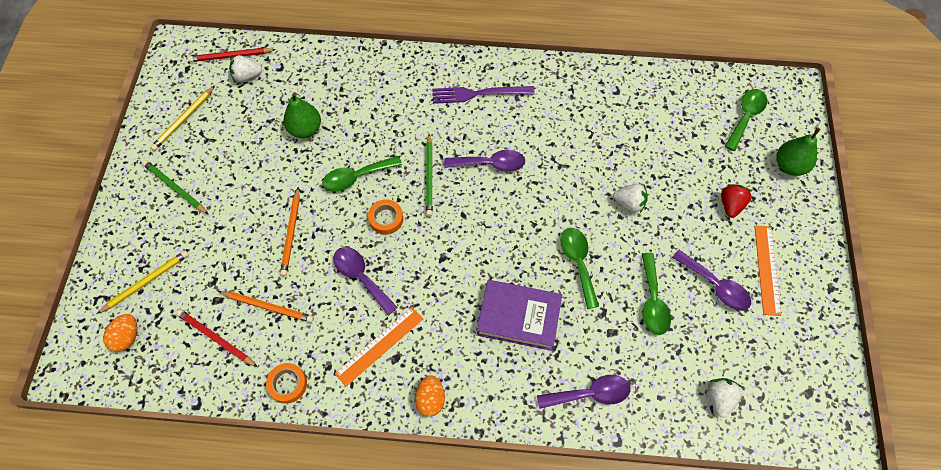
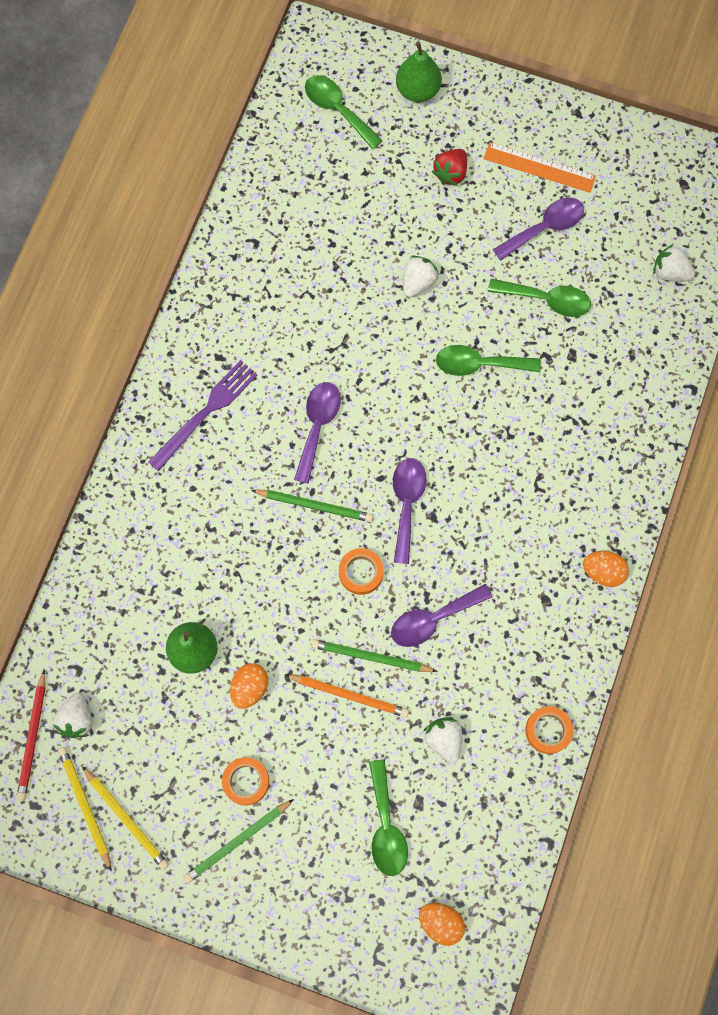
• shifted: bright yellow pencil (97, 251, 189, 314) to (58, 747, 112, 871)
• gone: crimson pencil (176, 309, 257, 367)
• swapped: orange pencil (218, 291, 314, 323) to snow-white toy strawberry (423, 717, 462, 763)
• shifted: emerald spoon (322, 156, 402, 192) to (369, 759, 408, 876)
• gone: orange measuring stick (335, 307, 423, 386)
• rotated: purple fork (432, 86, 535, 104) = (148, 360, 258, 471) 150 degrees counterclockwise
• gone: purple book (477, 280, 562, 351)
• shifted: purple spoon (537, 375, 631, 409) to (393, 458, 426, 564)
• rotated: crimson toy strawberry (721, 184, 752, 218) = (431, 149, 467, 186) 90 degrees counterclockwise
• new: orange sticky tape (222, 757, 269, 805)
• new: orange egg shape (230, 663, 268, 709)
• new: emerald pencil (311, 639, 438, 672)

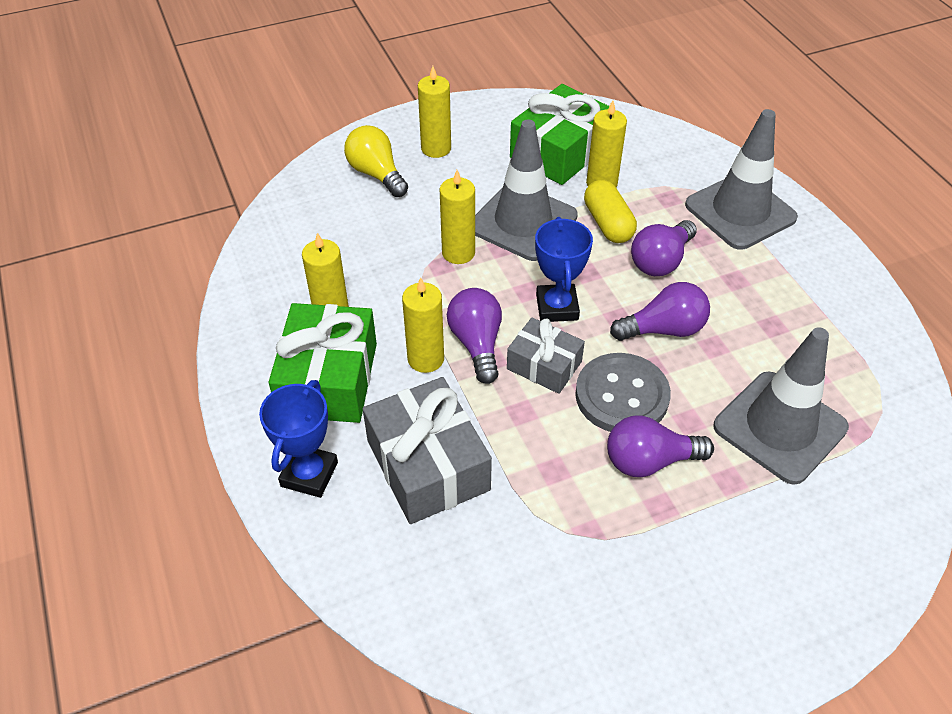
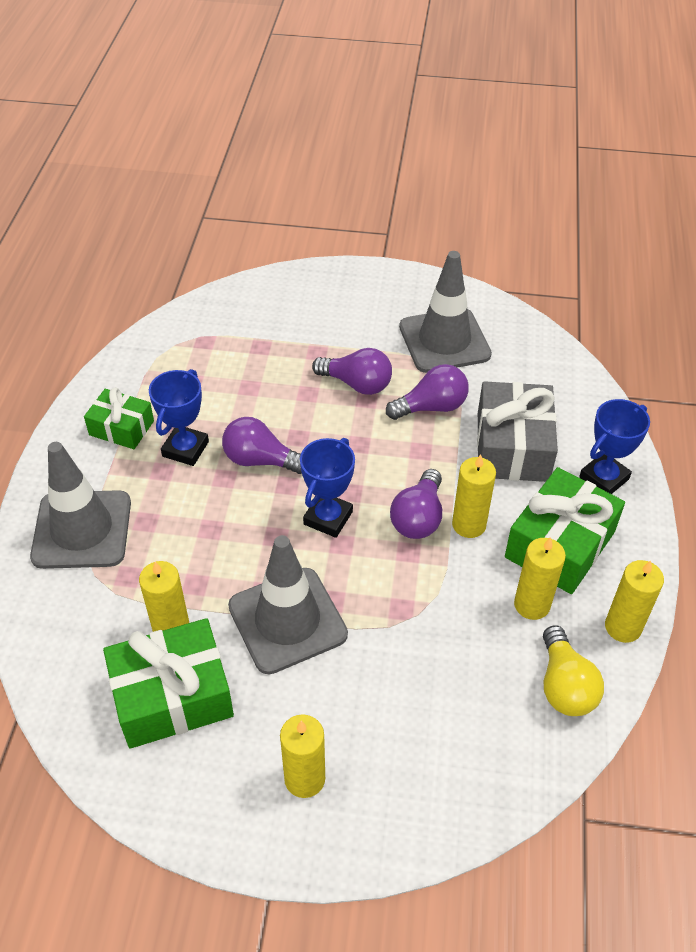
• shifted: bright yellow lightbulb (344, 125, 408, 197) to (543, 625, 604, 716)
• shifted: bright yellow candle (440, 170, 475, 264) to (605, 560, 664, 643)
• gone: ash-grey present (507, 317, 585, 394)
• gone: ash-grey sewing button (575, 353, 671, 432)
• gone: bright yellow pill shape (584, 180, 637, 243)
• shifted: purple lightbulb (631, 220, 697, 276) to (386, 364, 469, 420)
• shifted: ash-grey road cone (713, 327, 849, 485) to (399, 251, 492, 373)
• new: emerald present (84, 387, 154, 449)
• new: cobalt trophy (149, 369, 209, 466)

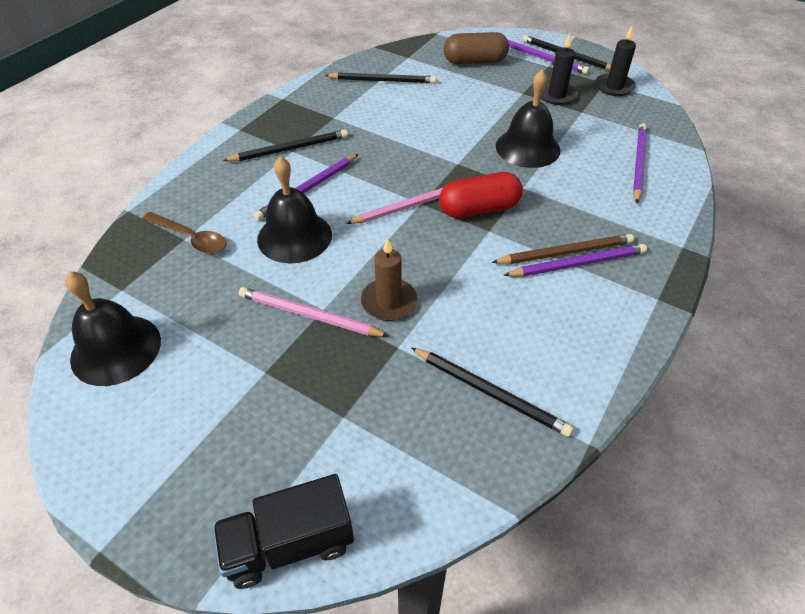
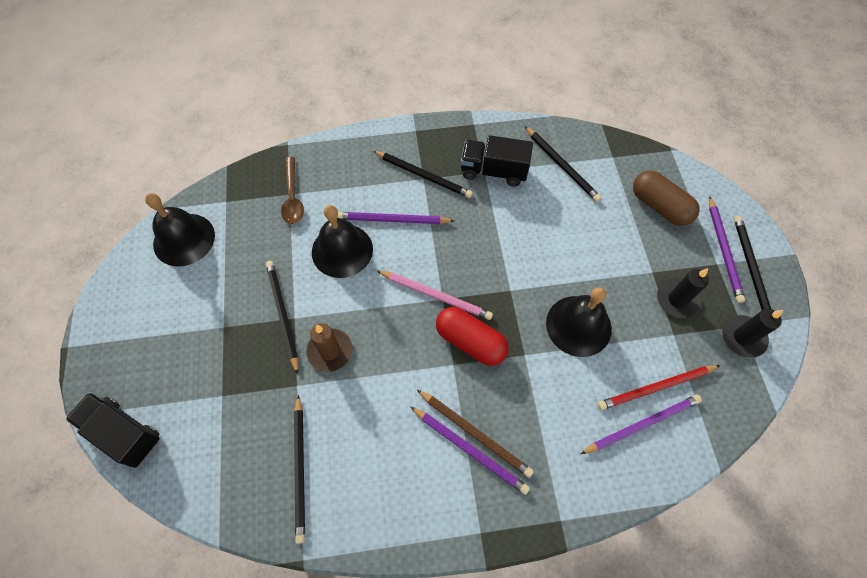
• repainted: rose-pink pencil (238, 287, 389, 337) to ebony pencil (266, 261, 298, 374)
• new: ebony truck (461, 135, 533, 187)
• new: crimson pencil (598, 365, 721, 410)

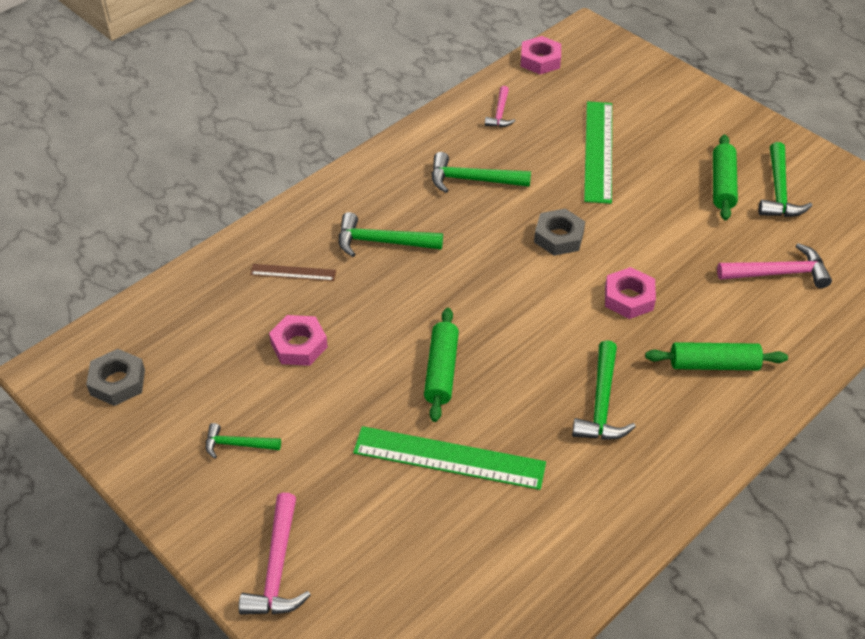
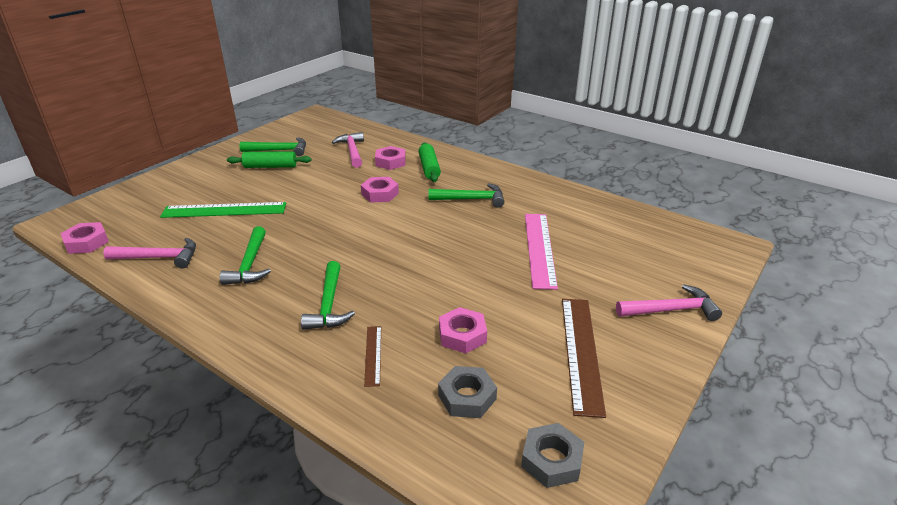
• swapped: emerald hammer (206, 423, 281, 459) to russet measuring stick (562, 299, 606, 418)
• repainted: emerald measuring stick (353, 426, 546, 490) to rose-pink measuring stick (525, 214, 558, 290)
• gone: emerald rolling pin (424, 308, 459, 422)
• scaled: rose-pink hammer (485, 86, 515, 127) = (103, 238, 196, 269) x1.62
• shifted: ash-grey nut (534, 209, 585, 256) to (438, 366, 497, 418)
• new: rose-pink nut (375, 146, 406, 170)

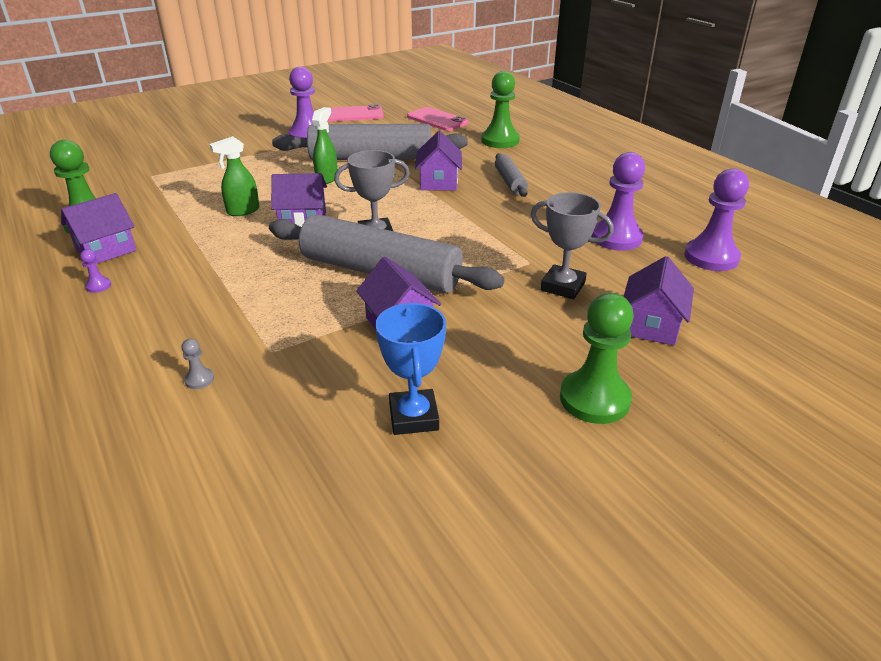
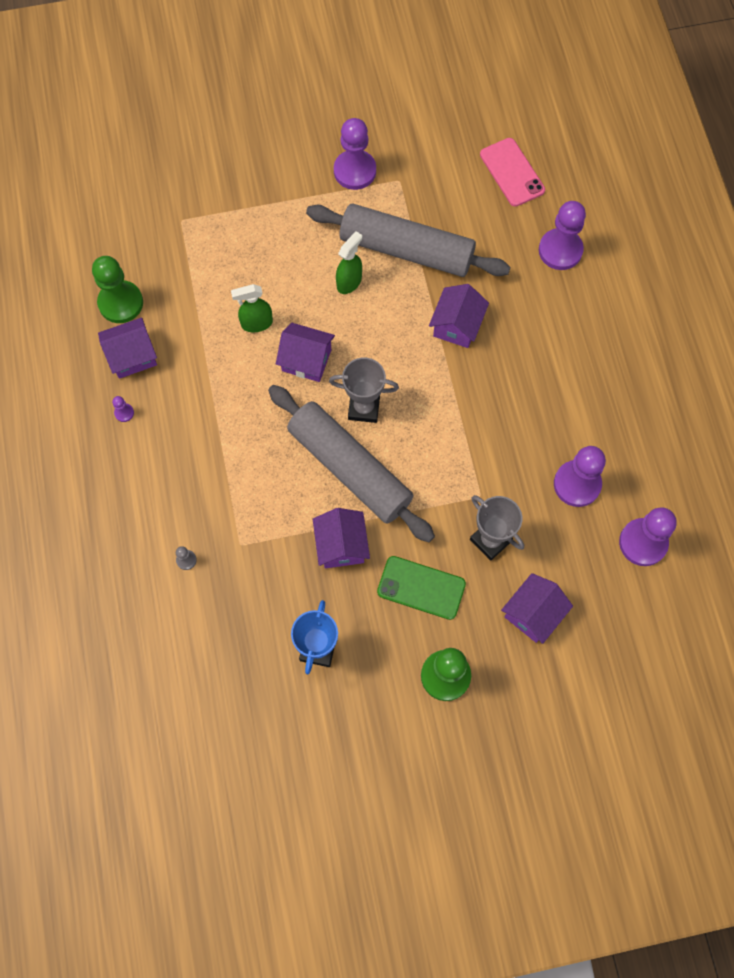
• gone: rose-pink mobile phone (327, 104, 384, 122)
• repainted: emerald game pawn (481, 71, 520, 148) to purple game pawn (539, 201, 586, 270)
• gone: ash-grey rolling pin (495, 153, 528, 197)
• new: emerald mobile phone (377, 556, 466, 620)

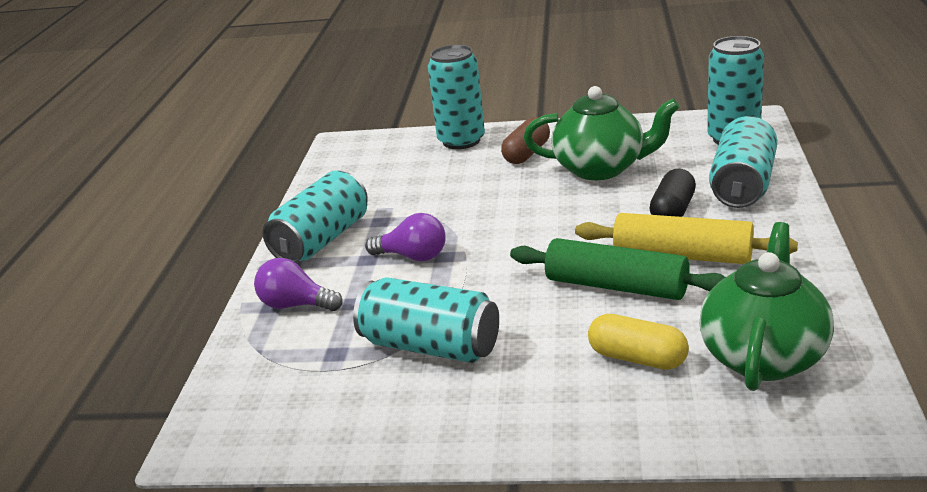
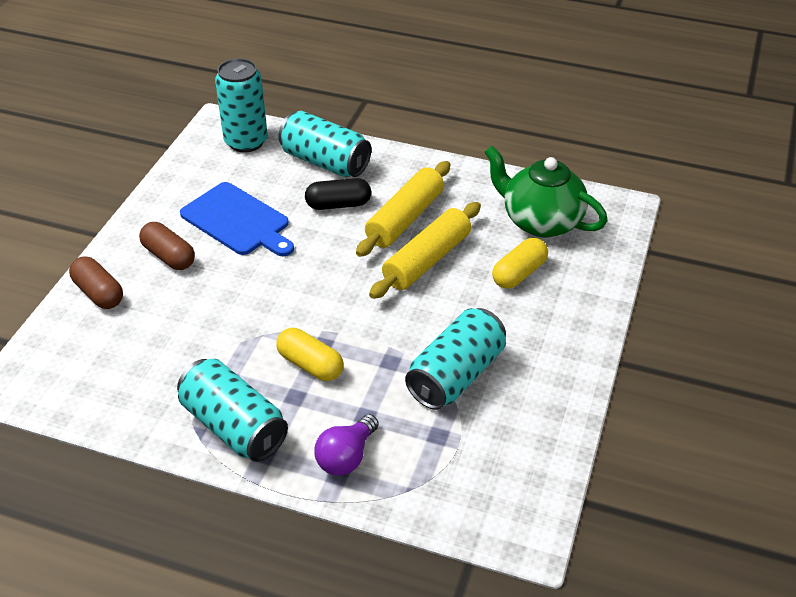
• swapped: purple lightbulb (365, 213, 446, 261) to bright yellow pill shape (276, 328, 344, 381)
• swapped: teal can (428, 45, 485, 149) to russet pill shape (69, 256, 123, 309)
• repainted: emerald rolling pin (510, 238, 725, 300) to bright yellow rolling pin (369, 202, 481, 299)
• swapped: emerald china teapot (524, 86, 680, 180) to cobalt chopping board (180, 182, 294, 256)
• rotated: ebony pill shape (649, 169, 696, 217) = (305, 178, 371, 210) 45 degrees counterclockwise

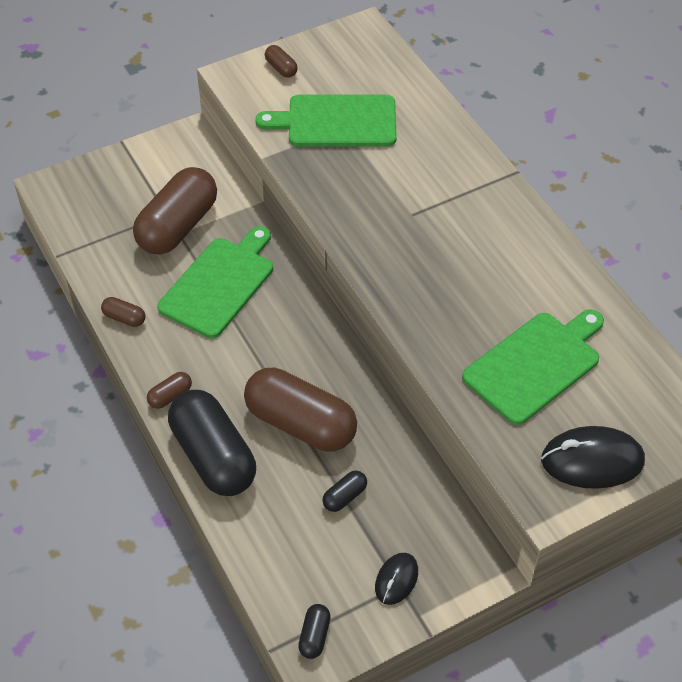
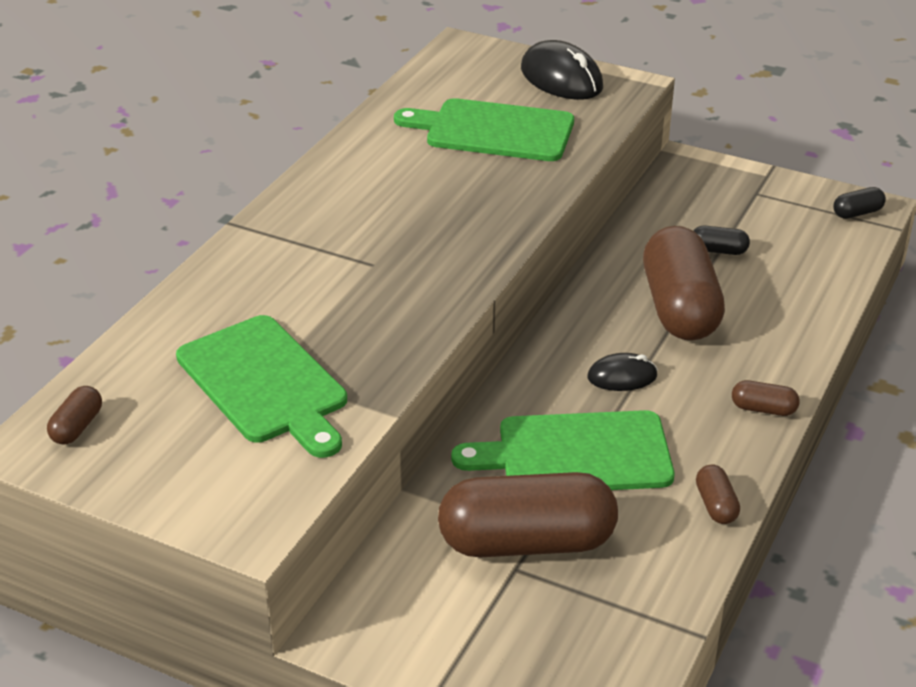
• gone: ebony pill shape (168, 390, 256, 496)
• shifted: russet pill shape (265, 45, 298, 78) to (47, 386, 102, 445)
• shifted: ebony computer mouse (375, 553, 418, 605) to (587, 353, 658, 391)

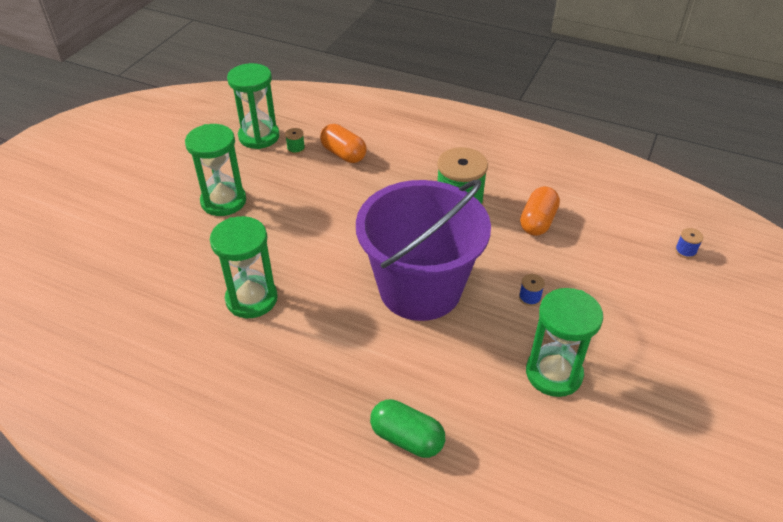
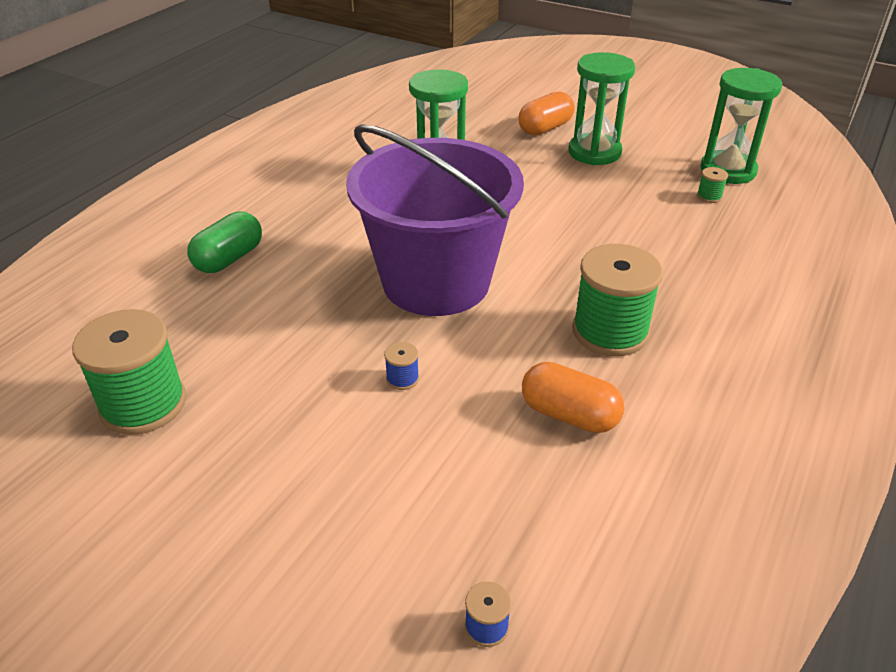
• shifted: orange pill shape (320, 124, 367, 163) to (519, 91, 574, 135)
• gone: emerald hourglass (526, 288, 603, 397)
• new: emerald spool (72, 309, 186, 435)

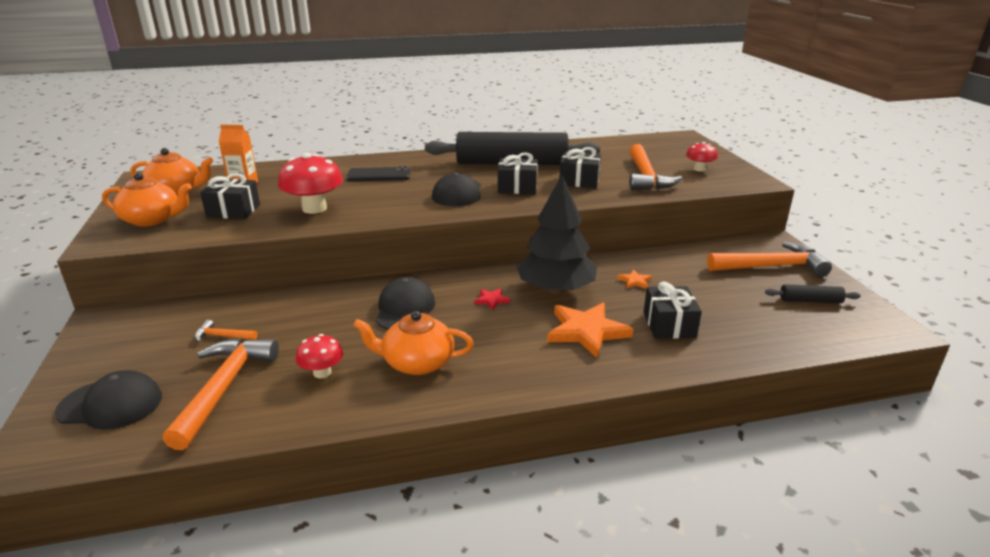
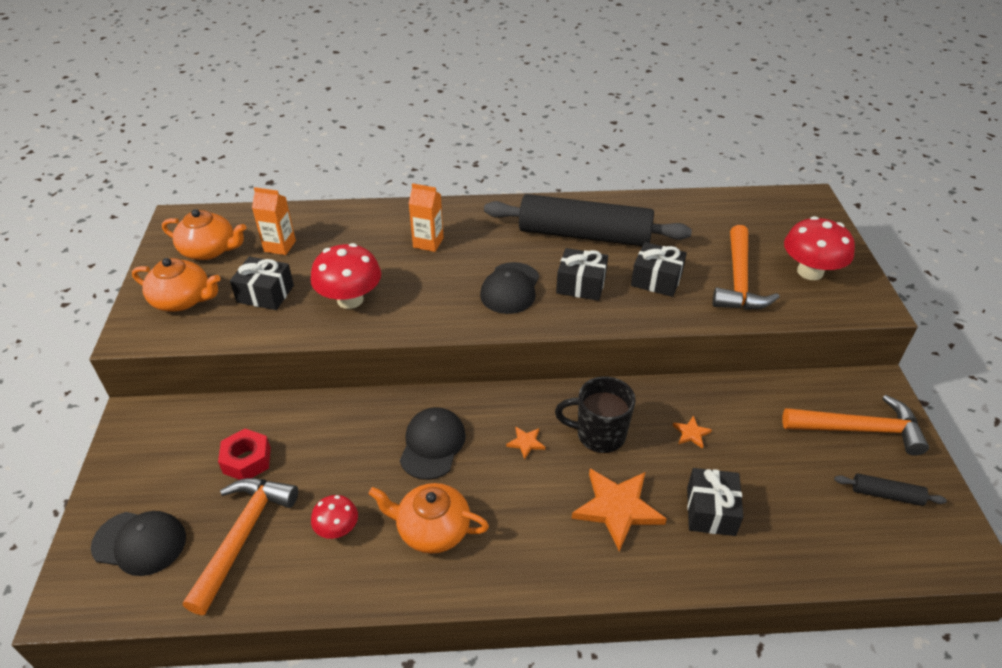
• swapped: orange hammer (195, 320, 258, 342) to crimson nut (218, 429, 271, 480)
• swapped: ebony mobile phone (347, 166, 410, 181) to orange carton (409, 183, 444, 252)
• repainted: crimson star (474, 288, 510, 310) to orange star (506, 427, 545, 459)
• swapped: ebony tree (516, 175, 597, 294) to ebony coffee mug (555, 376, 636, 453)
• scaled: crimson mushroom (686, 142, 718, 172) = (784, 216, 855, 280) x1.77

